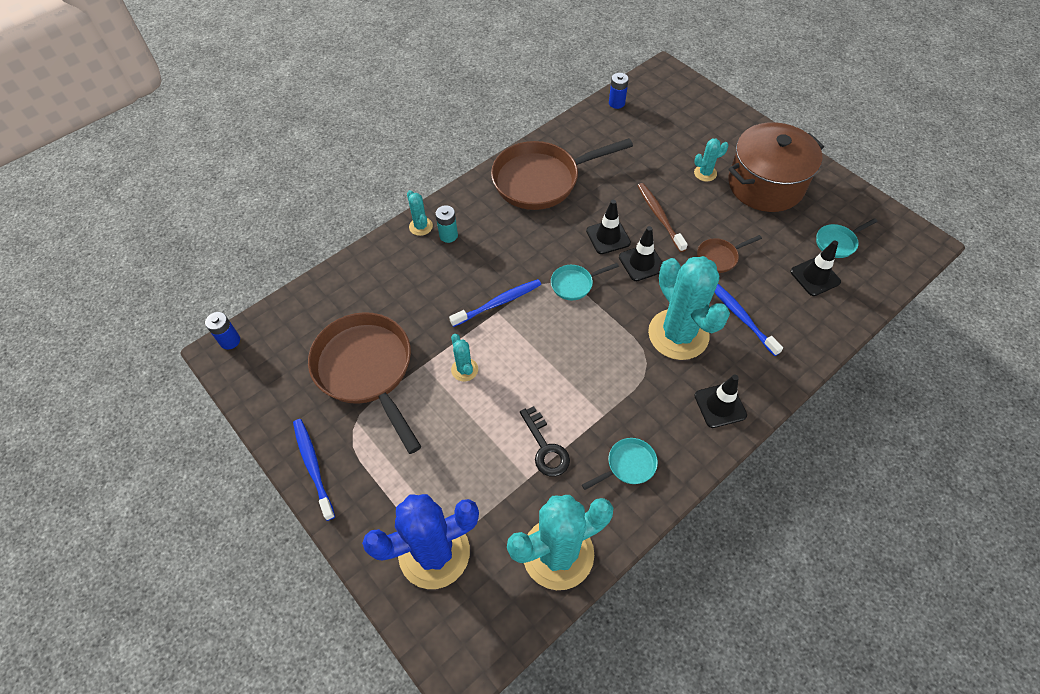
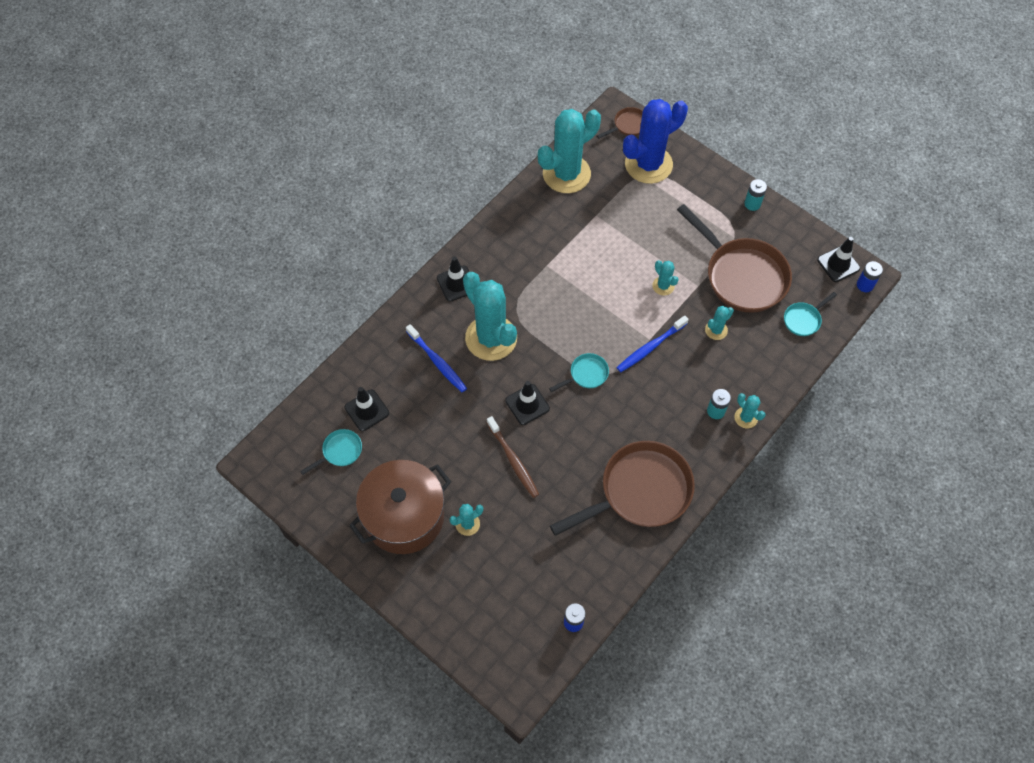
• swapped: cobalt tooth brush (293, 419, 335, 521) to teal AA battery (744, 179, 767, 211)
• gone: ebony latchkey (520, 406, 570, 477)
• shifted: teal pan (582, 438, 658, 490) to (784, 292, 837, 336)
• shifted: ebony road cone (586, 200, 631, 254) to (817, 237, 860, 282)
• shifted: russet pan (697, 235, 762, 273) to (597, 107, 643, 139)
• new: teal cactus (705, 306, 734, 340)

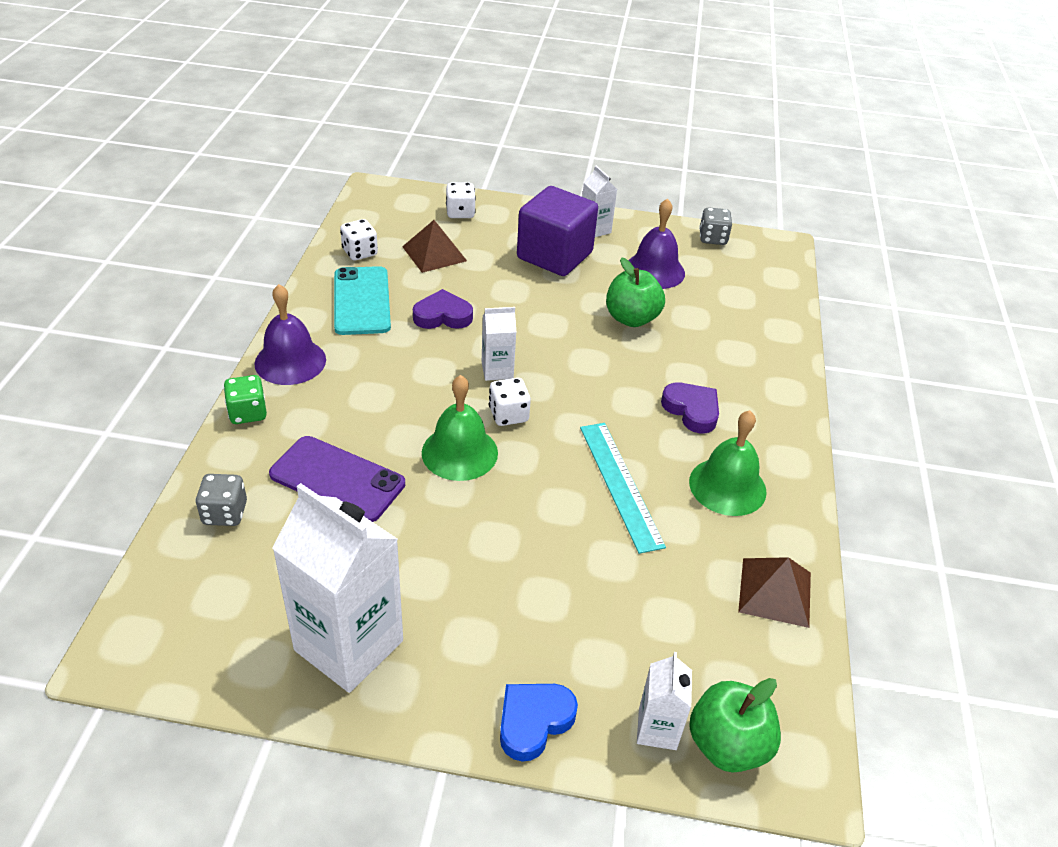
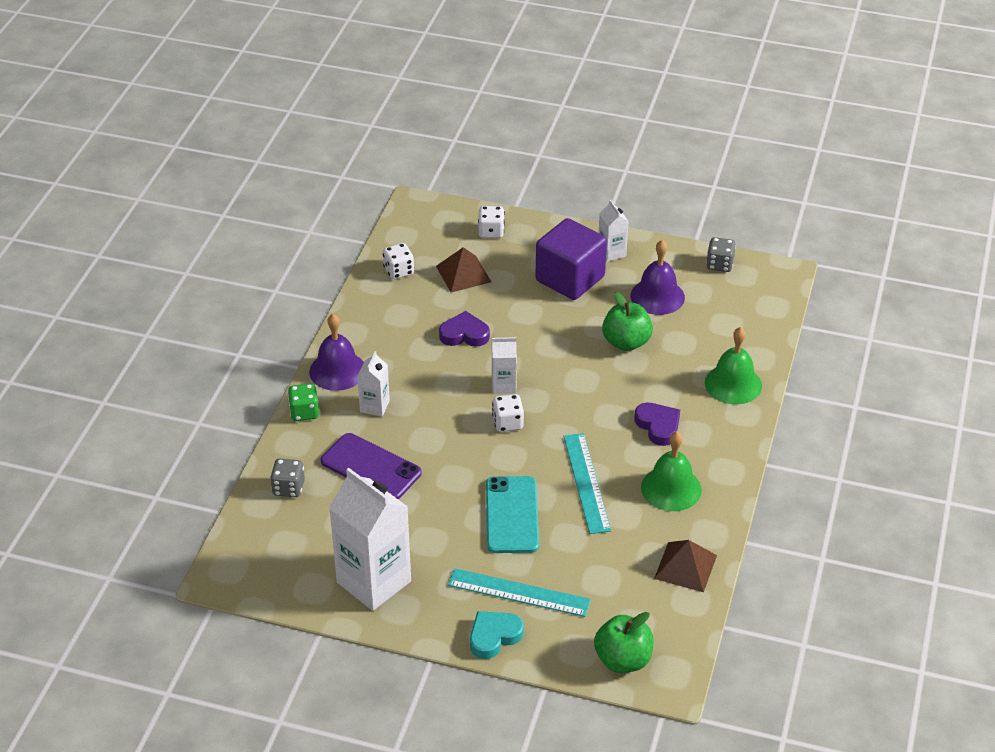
• shifted: teal mobile phone (334, 266, 391, 335) to (486, 476, 539, 553)
• shifted: emerald hand bell (422, 375, 498, 481) to (705, 327, 762, 404)
• repainted: cobalt heart (500, 684, 578, 762) to teal heart (470, 611, 524, 659)
• shifted: snow-white carton (637, 652, 692, 750) to (357, 351, 390, 417)
• new: teal measuring stick (448, 568, 591, 617)

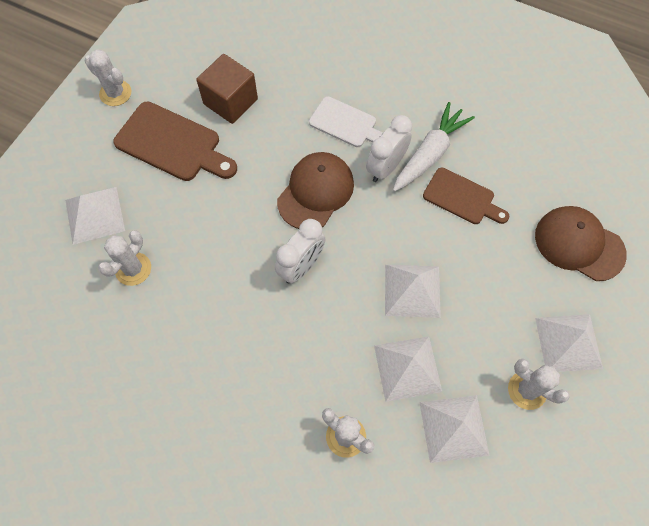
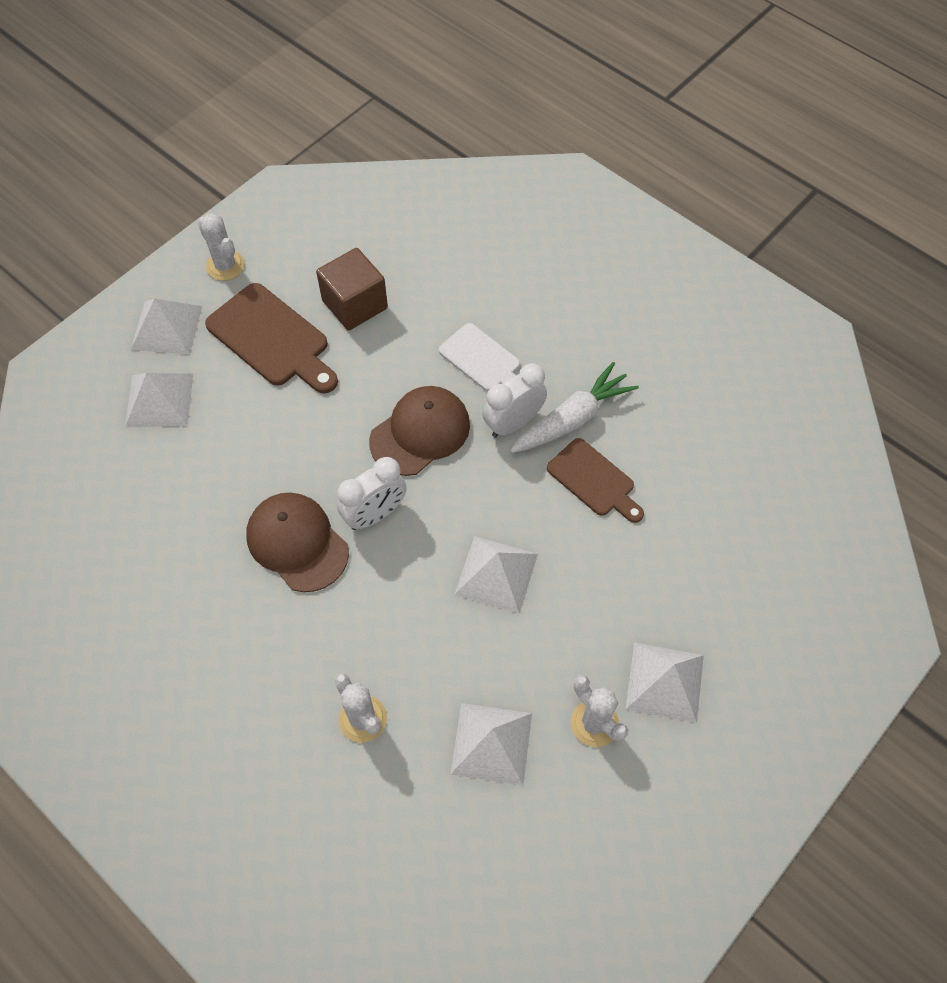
• gone: snow-white cactus (98, 230, 151, 286)
• shifted: snow-white solid pyramid (374, 336, 442, 402) to (131, 299, 202, 355)
• shifted: russet baseball cap (535, 206, 627, 281) to (246, 493, 349, 592)

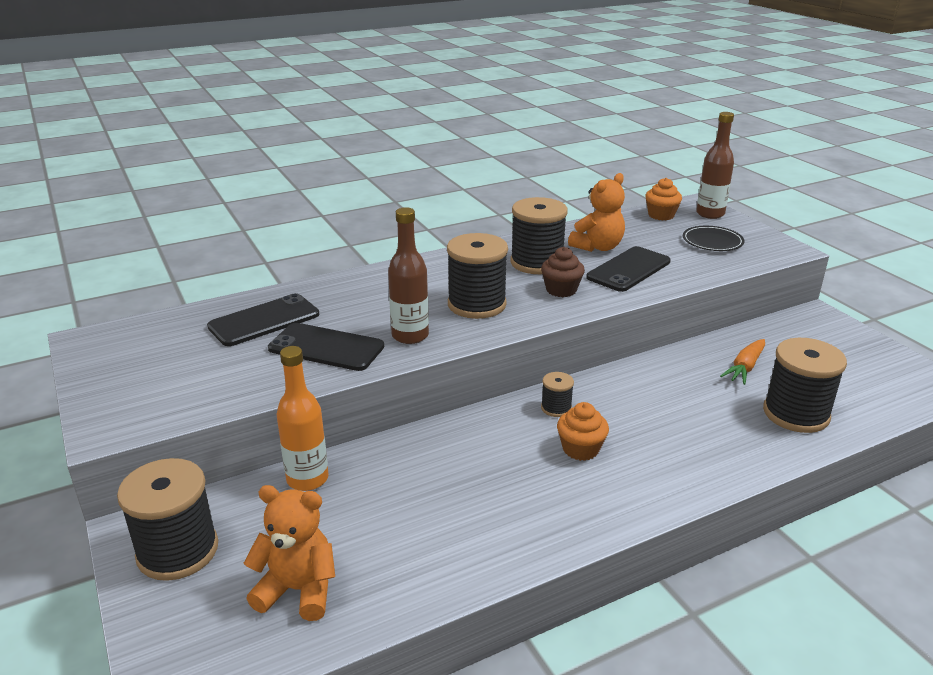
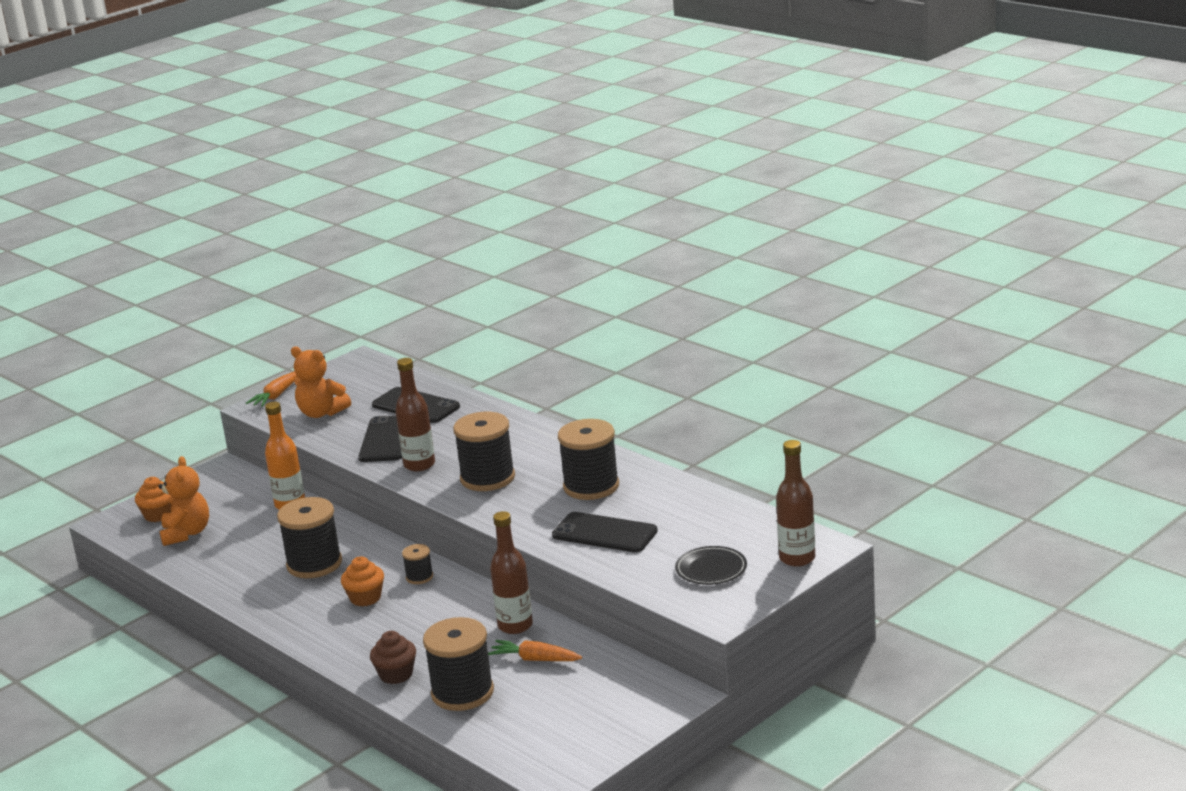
• shifted: ebony spool (117, 458, 218, 581) to (277, 497, 342, 578)
• shifted: russet muffin (541, 247, 585, 297) to (370, 631, 416, 684)
• shifted: orange teddy bear (568, 173, 625, 252) to (291, 346, 351, 418)
• shifted: orange muffin (645, 178, 682, 221) to (135, 477, 171, 522)
• new: orange root vegetable (246, 372, 297, 407)
• new: russet drink bottle (490, 511, 533, 634)

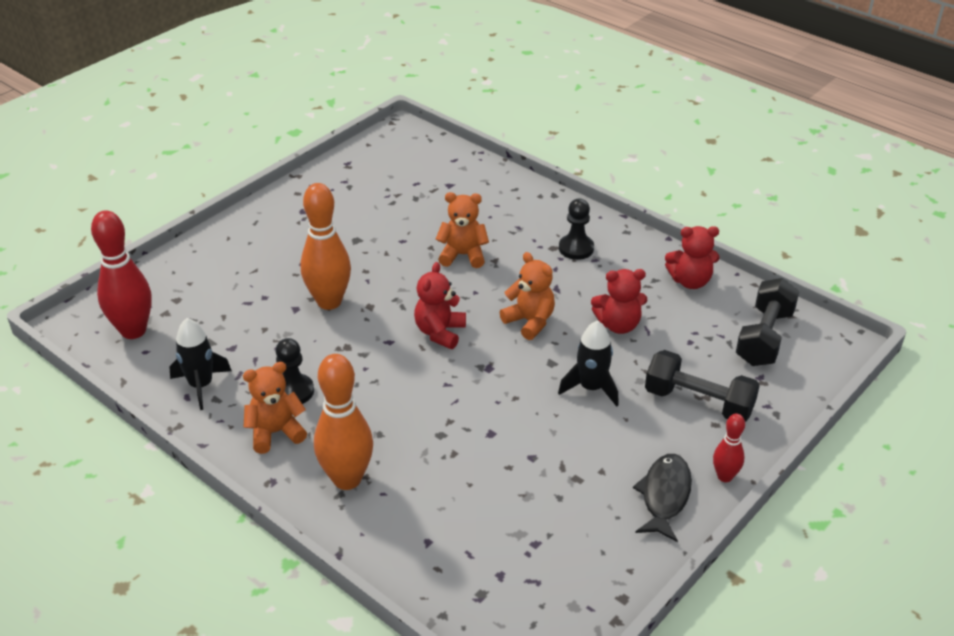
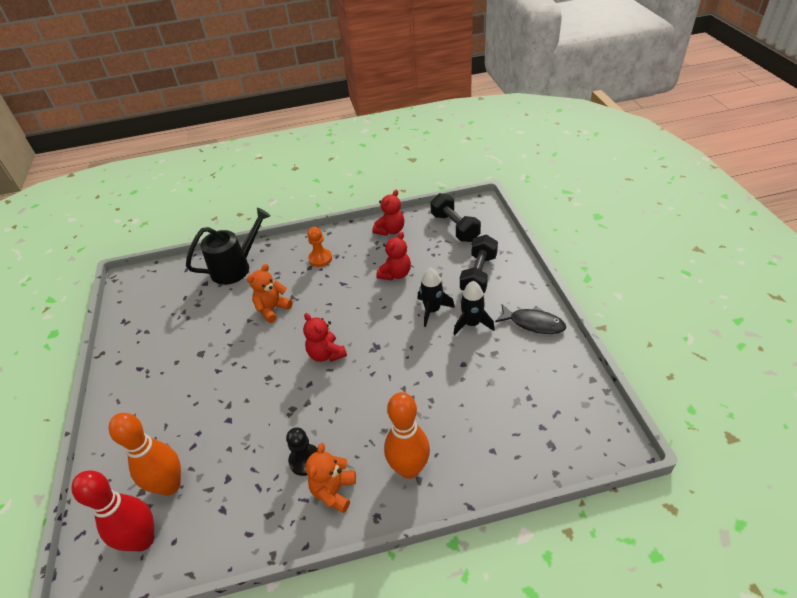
• shifted: ebony rocket (169, 318, 232, 410) to (453, 281, 495, 336)
• shifted: orange tenpin (301, 183, 351, 310) to (109, 413, 181, 496)
• gone: orange teddy bear (500, 252, 555, 340)
• repainted: ebony game pawn (559, 199, 594, 260) to orange game pawn (307, 227, 332, 267)
• rotated: ebony toy fish (633, 454, 692, 542) = (495, 304, 566, 334) 150 degrees clockwise
• rotated: ebony free weight (645, 350, 760, 422) = (460, 235, 498, 293) 45 degrees counterclockwise
• gone: crimson tenpin (713, 414, 745, 482)
• new: ebony sprinkling can (186, 207, 271, 285)

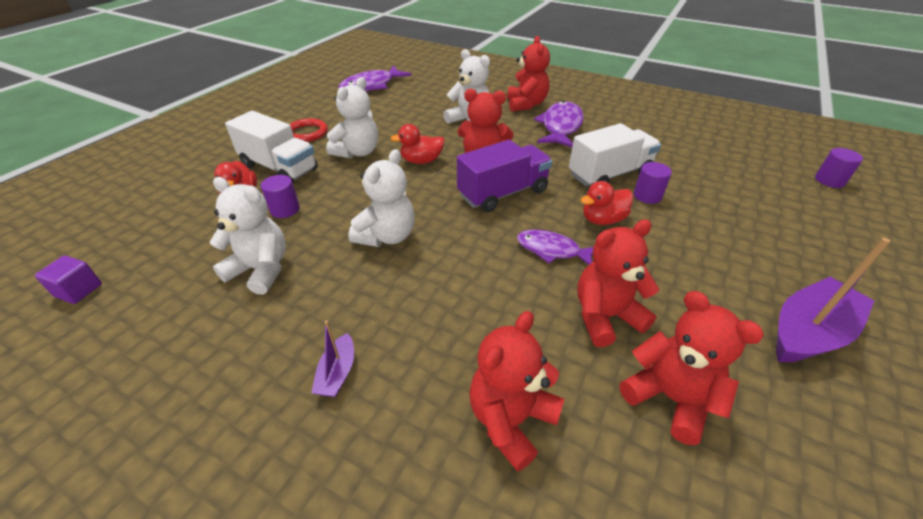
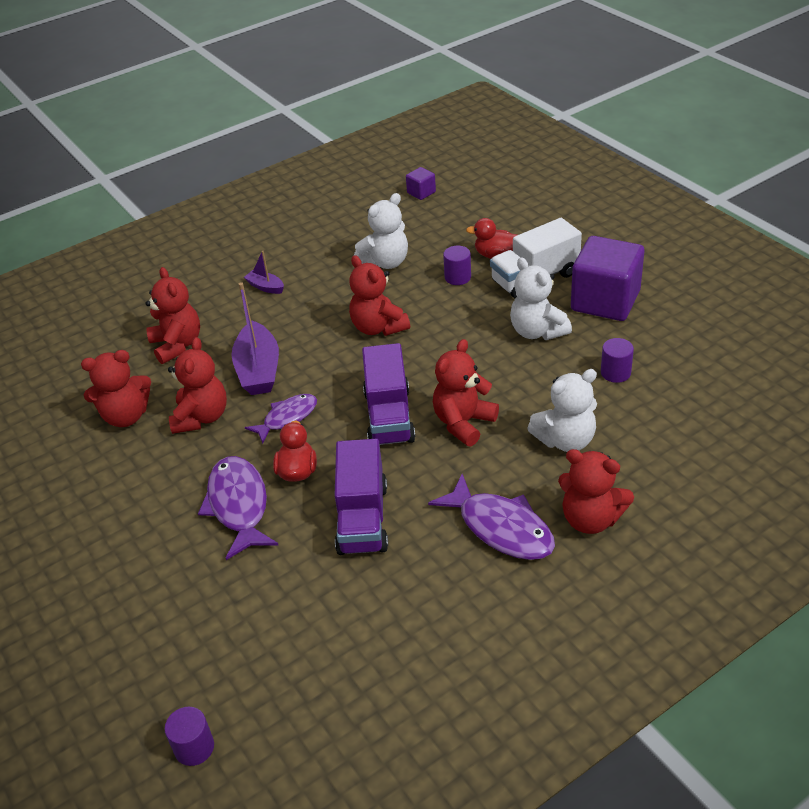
• swapped: crimson torus (290, 118, 328, 142) to purple cube (571, 236, 644, 321)
• shifted: purple toy fish (338, 66, 412, 92) to (198, 456, 278, 560)
• repainted: snow-white teddy bear (348, 149, 415, 247) to crimson teddy bear (349, 255, 410, 336)
• gone: crimson rubber duck (390, 124, 445, 164)
• repainted: snow-white truck (569, 123, 661, 186) to purple truck (335, 439, 388, 555)
• shifted: purple solid cylinder (634, 162, 672, 204) to (601, 338, 634, 383)
• shifted: purple boat (776, 238, 891, 362) to (232, 282, 279, 395)

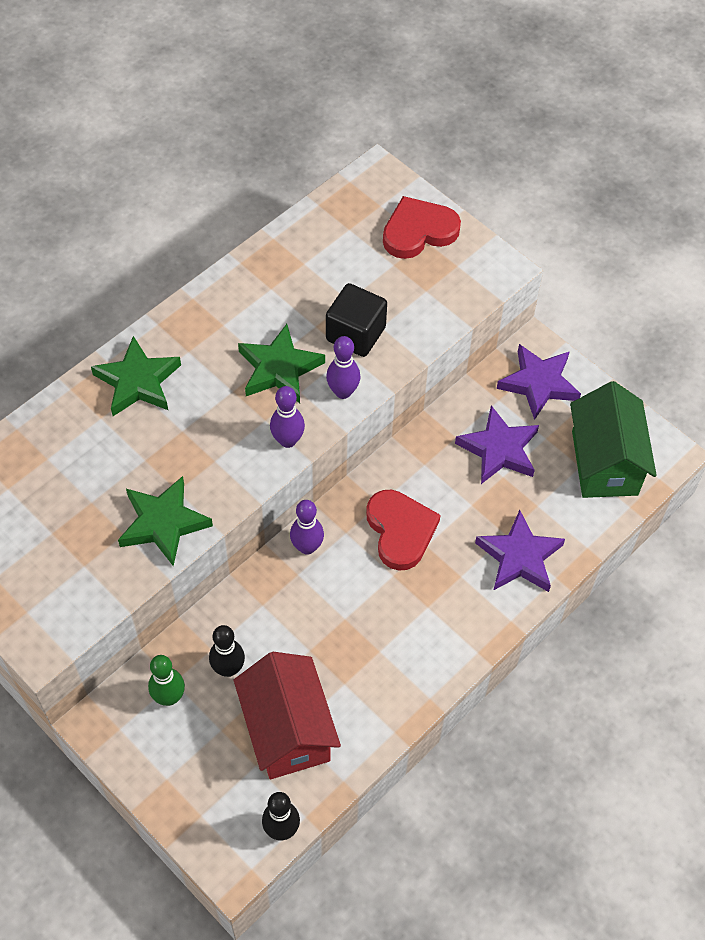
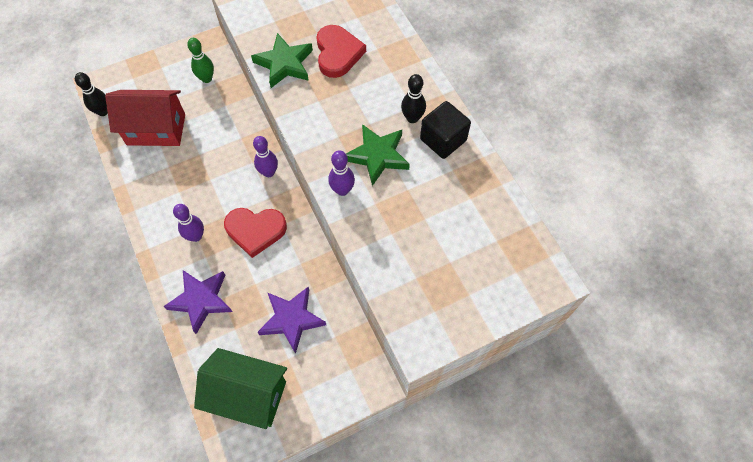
• gone: emerald star (91, 336, 181, 416)
• shifted: ebony tenpin (209, 625, 245, 677) to (401, 74, 426, 123)
• shifted: purple tenpin (270, 386, 305, 448) to (173, 204, 204, 242)
• shifted: ebony cube (326, 283, 387, 357) to (420, 101, 471, 159)
• shifted: crimson heart (383, 196, 461, 259) to (316, 25, 366, 78)
• gone: purple star (497, 344, 581, 420)

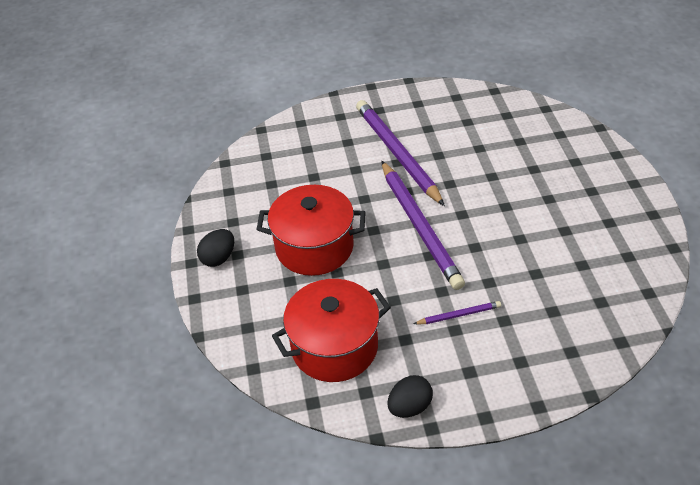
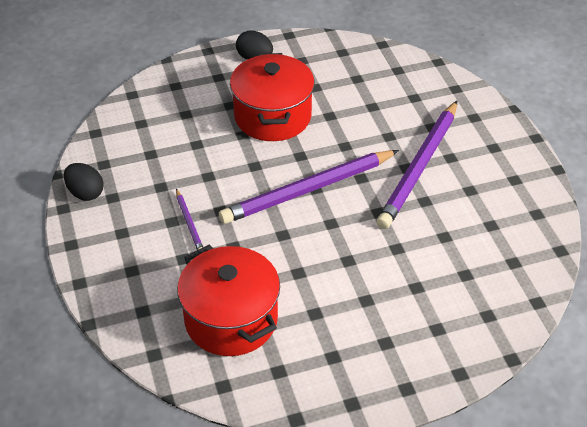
• shifted: crimson cooking pot (272, 279, 391, 382) to (177, 245, 280, 356)
• rotated: purple pencil (356, 100, 445, 206) = (376, 101, 457, 229) 150 degrees clockwise

